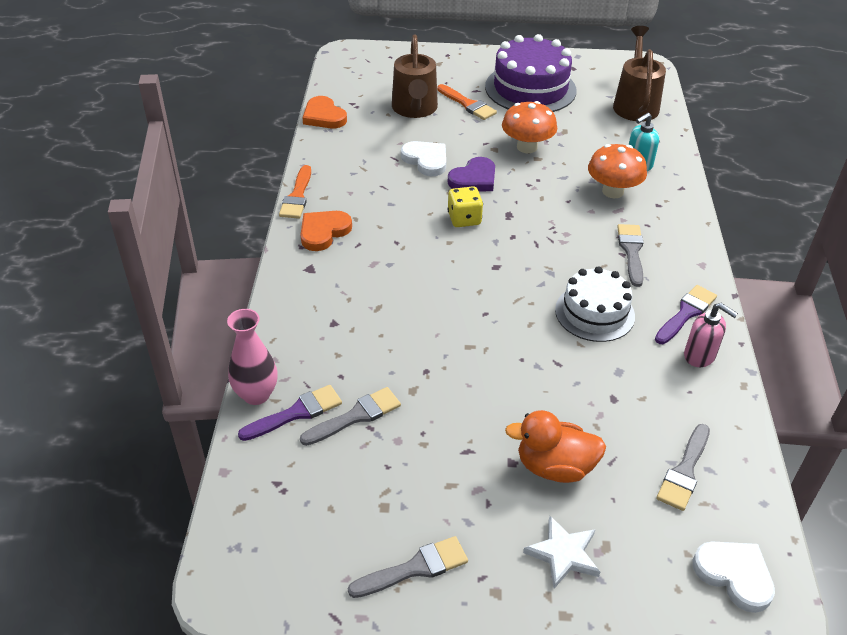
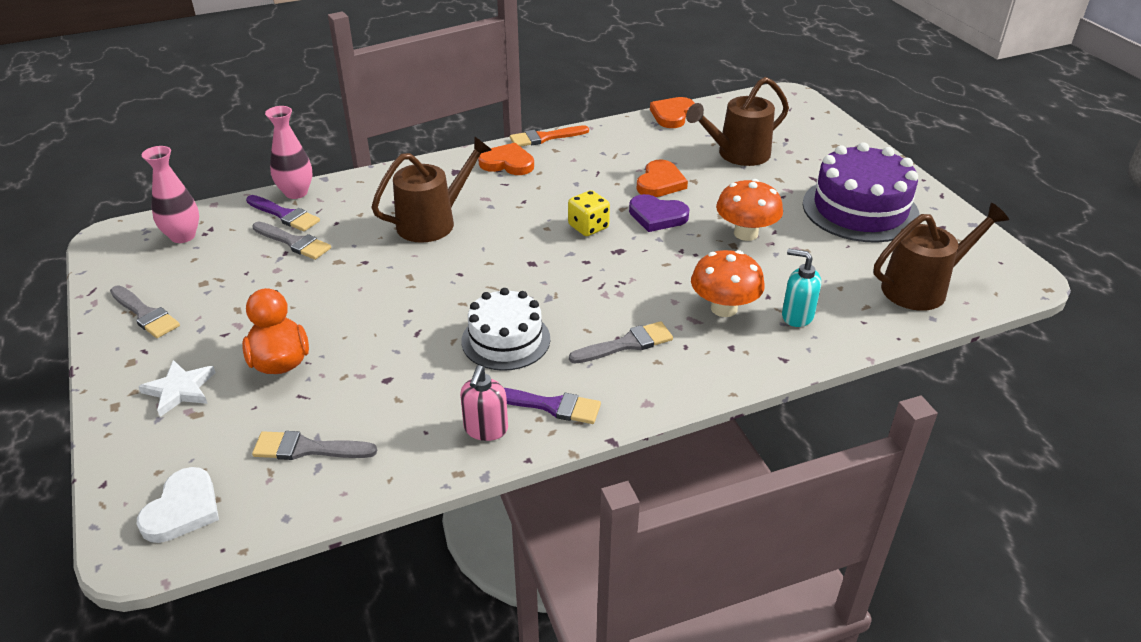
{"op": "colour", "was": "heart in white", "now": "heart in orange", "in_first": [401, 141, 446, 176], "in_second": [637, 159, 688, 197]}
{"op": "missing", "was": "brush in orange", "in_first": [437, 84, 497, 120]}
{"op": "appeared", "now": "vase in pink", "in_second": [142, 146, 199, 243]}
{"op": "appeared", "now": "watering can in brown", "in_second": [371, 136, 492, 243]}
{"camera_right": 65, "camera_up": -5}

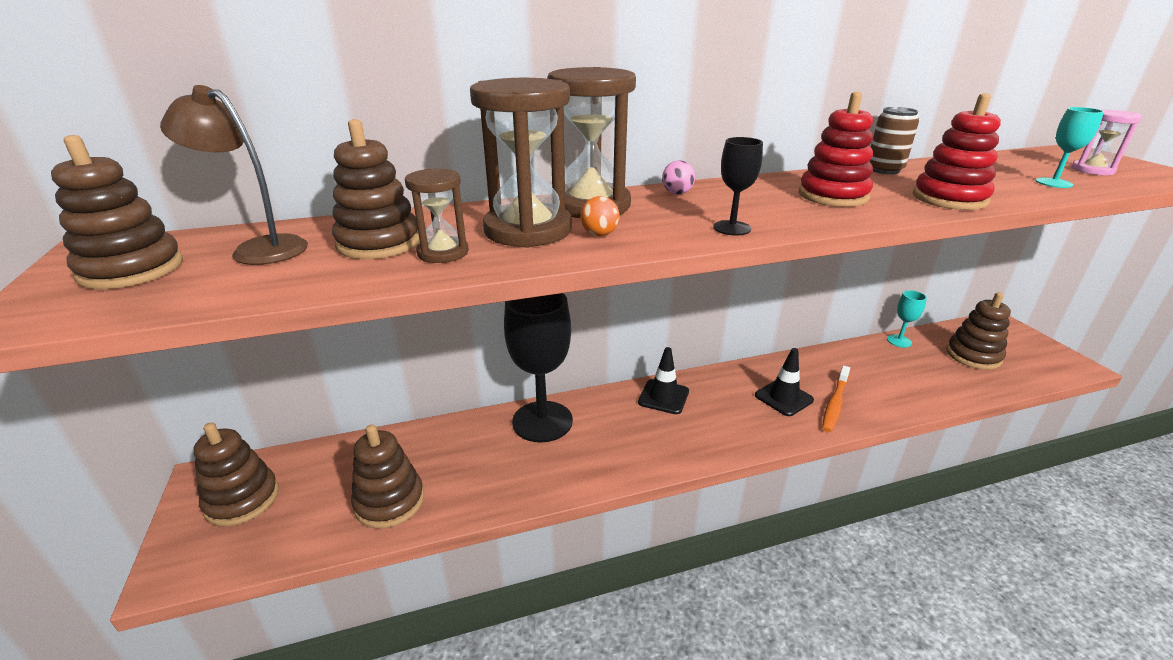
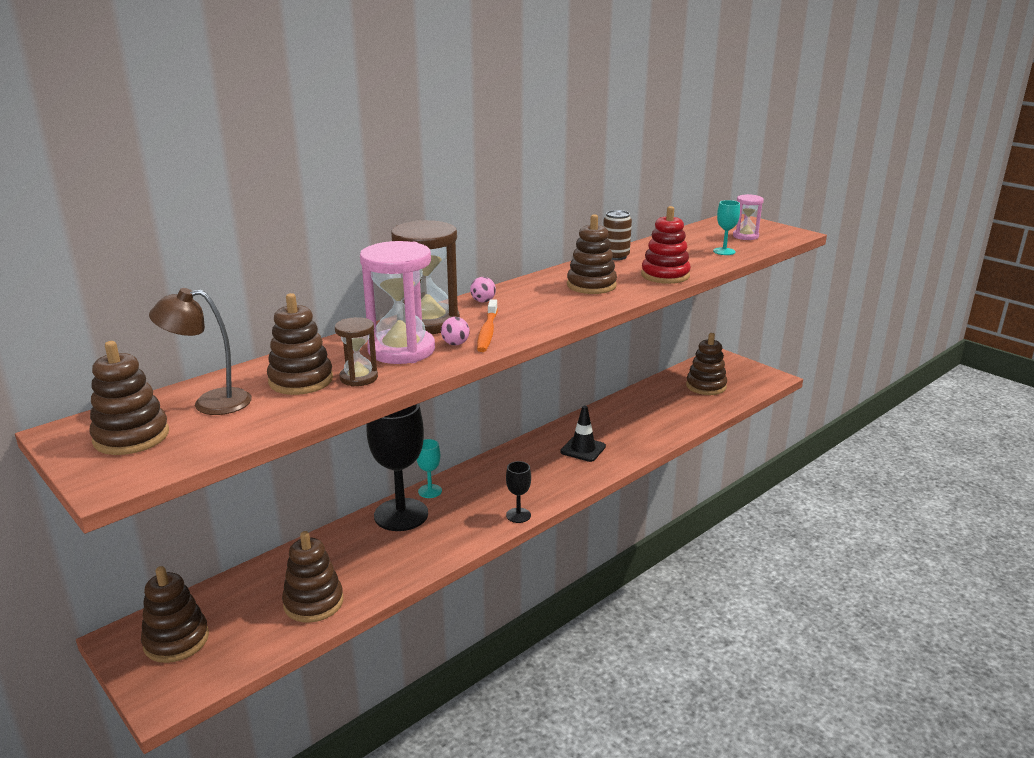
{"op": "colour", "was": "hourglass in brown", "now": "hourglass in pink", "in_first": [470, 78, 572, 248], "in_second": [360, 241, 435, 364]}
{"op": "colour", "was": "ball in orange", "now": "ball in pink", "in_first": [580, 196, 620, 236], "in_second": [441, 317, 470, 345]}
{"op": "missing", "was": "traffic cone in black", "in_first": [638, 347, 689, 414]}
{"op": "relocated", "was": "goblet in black", "in_first": [713, 137, 763, 236], "in_second": [506, 461, 531, 523]}
{"op": "colour", "was": "stacking toy in red", "now": "stacking toy in brown", "in_first": [799, 92, 873, 207], "in_second": [567, 214, 617, 294]}
{"op": "relocated", "was": "toothbrush in orange", "in_first": [822, 366, 850, 432], "in_second": [477, 299, 498, 352]}
{"op": "relocated", "was": "goblet in turquoise", "in_first": [887, 290, 927, 348], "in_second": [417, 439, 442, 498]}
{"camera_right": -25, "camera_up": -5}

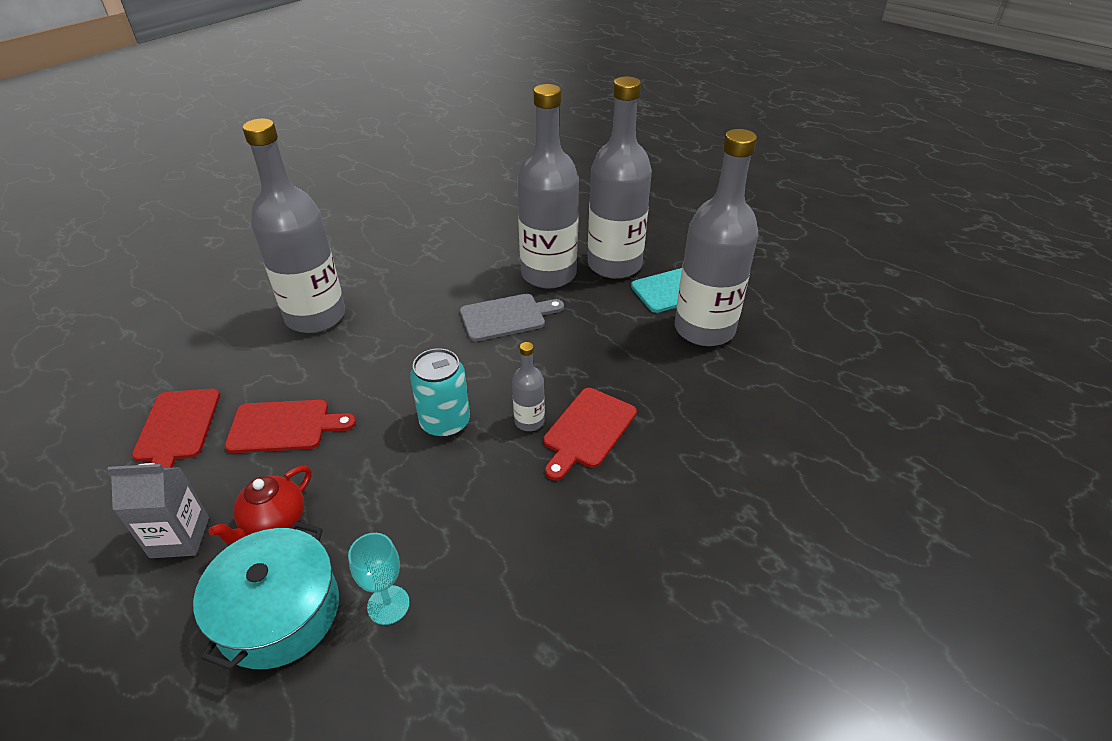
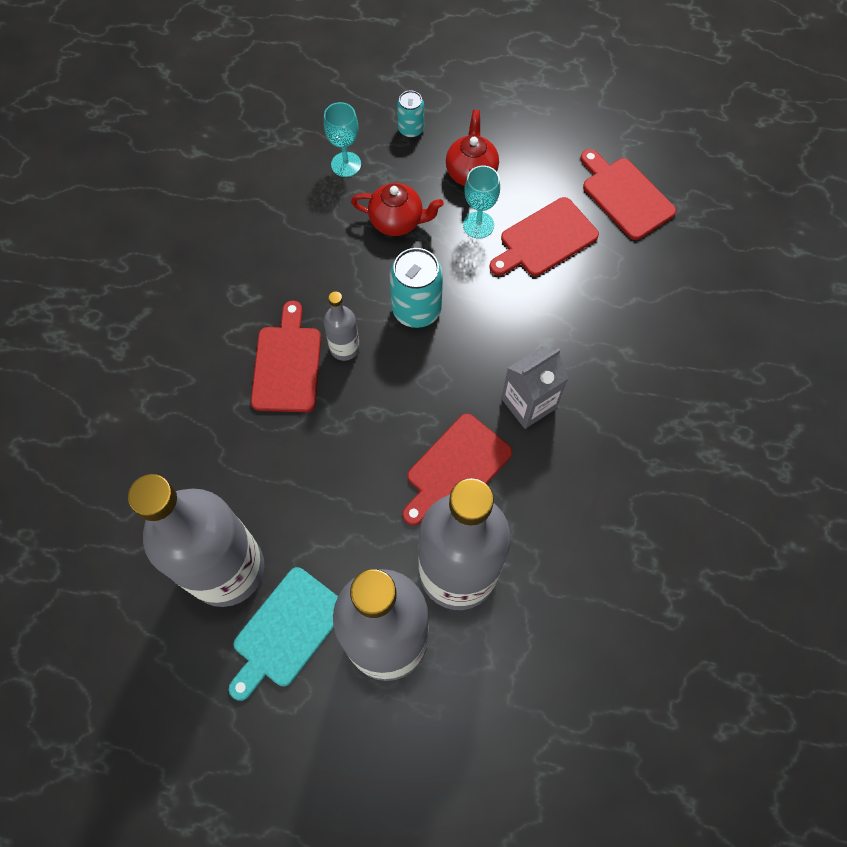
{"op": "relocated", "was": "carton in grey", "in_first": [107, 463, 209, 558], "in_second": [501, 346, 568, 429]}
{"op": "exchanged", "was": "pot in turquoise", "now": "can in turquoise", "in_first": [193, 521, 339, 670], "in_second": [397, 91, 424, 138]}
{"op": "missing", "was": "bottle in grey", "in_first": [243, 119, 345, 333]}
{"op": "colour", "was": "cutting board in grey", "now": "cutting board in red", "in_first": [460, 294, 564, 342], "in_second": [402, 413, 512, 526]}
{"op": "appeared", "now": "teapot in red", "in_second": [351, 183, 444, 236]}
{"op": "appeared", "now": "goblet in turquoise", "in_second": [463, 166, 500, 239]}
{"camera_right": 150, "camera_up": 25}

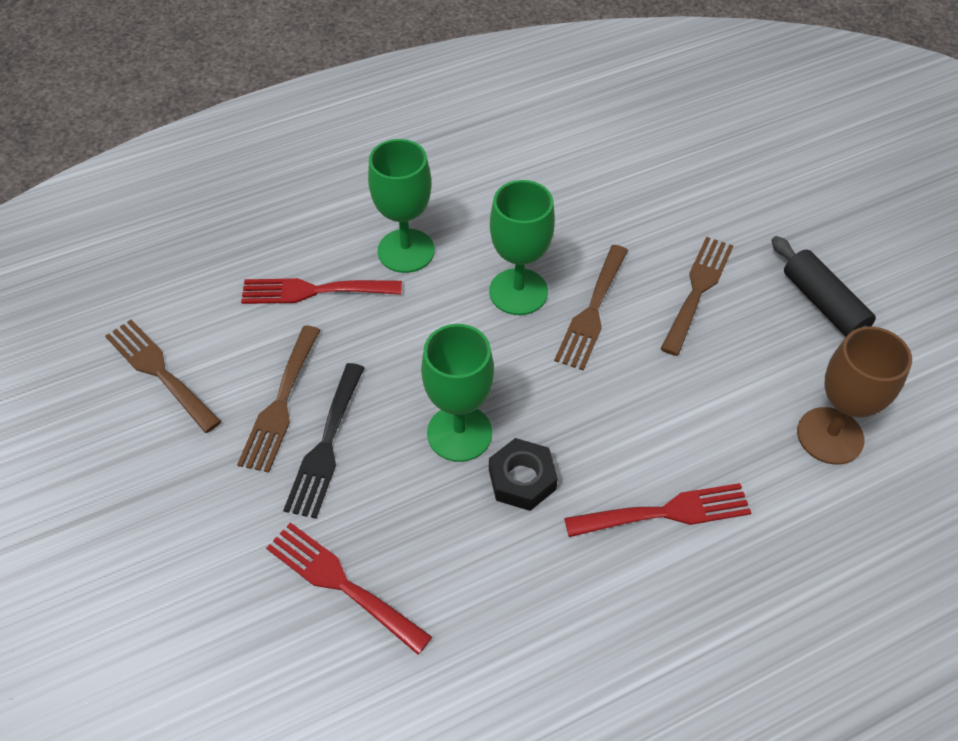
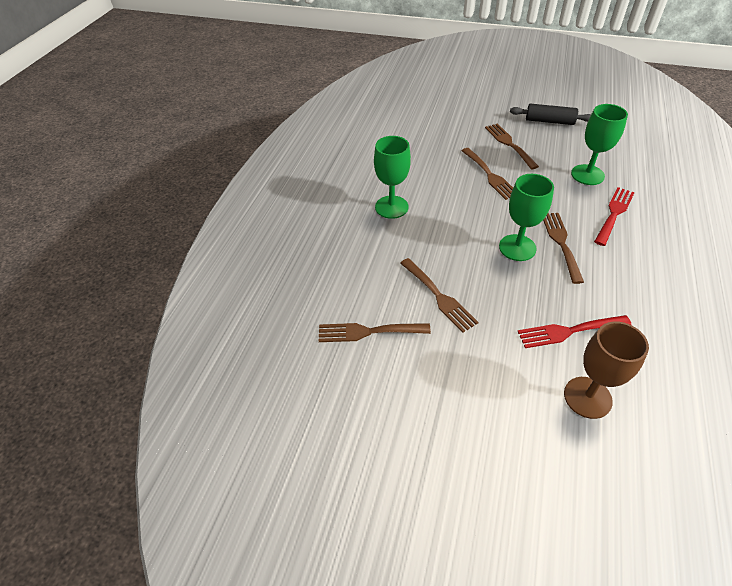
{"op": "missing", "was": "fork in red", "in_first": [241, 278, 402, 304]}
{"op": "missing", "was": "fork in black", "in_first": [283, 363, 365, 519]}
{"op": "relocated", "was": "goblet in green", "in_first": [489, 180, 555, 315], "in_second": [571, 104, 628, 185]}
{"op": "exchanged", "was": "nut in black", "now": "fork in brown", "in_first": [489, 438, 558, 511], "in_second": [543, 213, 584, 284]}
{"op": "relocated", "was": "goblet in brown", "in_first": [797, 327, 912, 465], "in_second": [564, 321, 649, 419]}
{"camera_right": -45, "camera_up": -5}

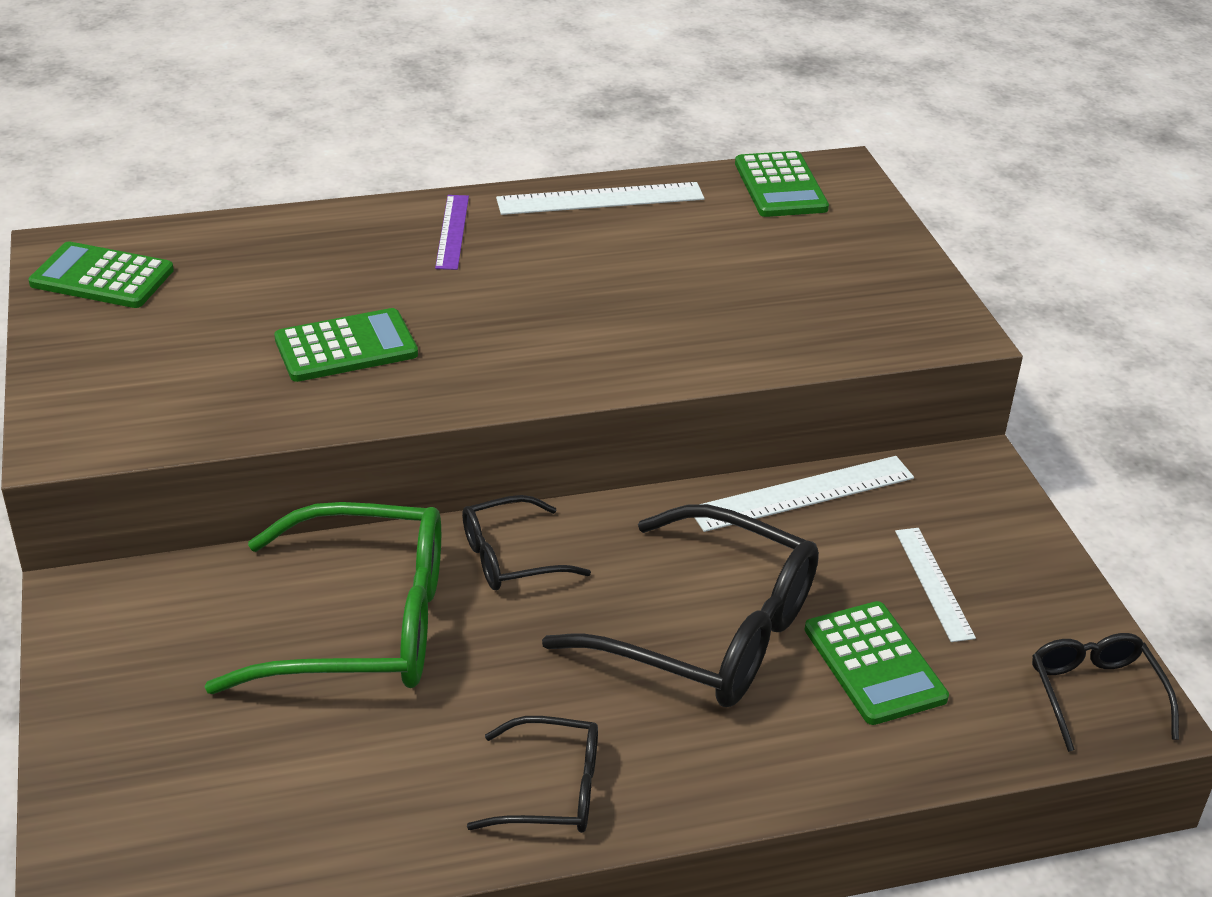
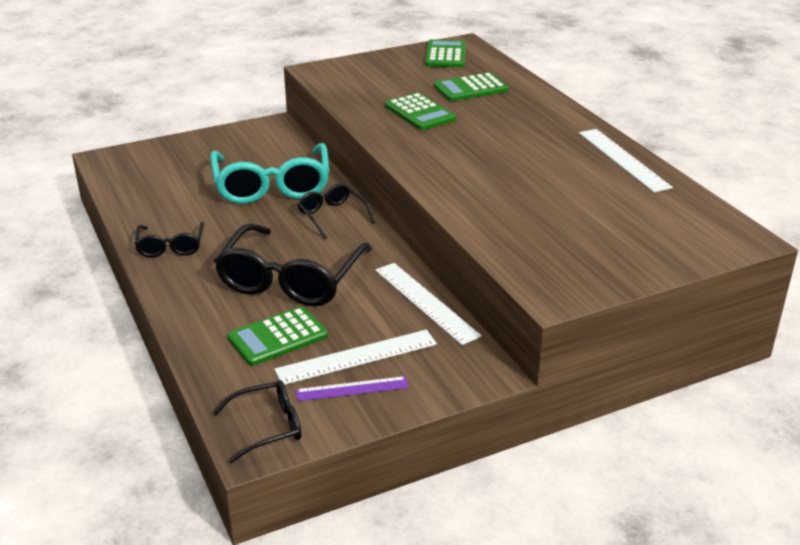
{"op": "colour", "was": "glasses in green", "now": "glasses in turquoise", "in_first": [205, 502, 441, 694], "in_second": [210, 143, 329, 204]}
{"op": "relocated", "was": "ruler in purple", "in_first": [435, 195, 469, 270], "in_second": [296, 376, 409, 401]}
{"op": "relocated", "was": "calculator in green", "in_first": [735, 151, 829, 217], "in_second": [434, 72, 509, 101]}
{"op": "size", "was": "ruler in white", "in_first": [895, 528, 976, 642], "in_second": [274, 330, 437, 385], "ratio": 1.53}
{"camera_right": 80, "camera_up": -5}

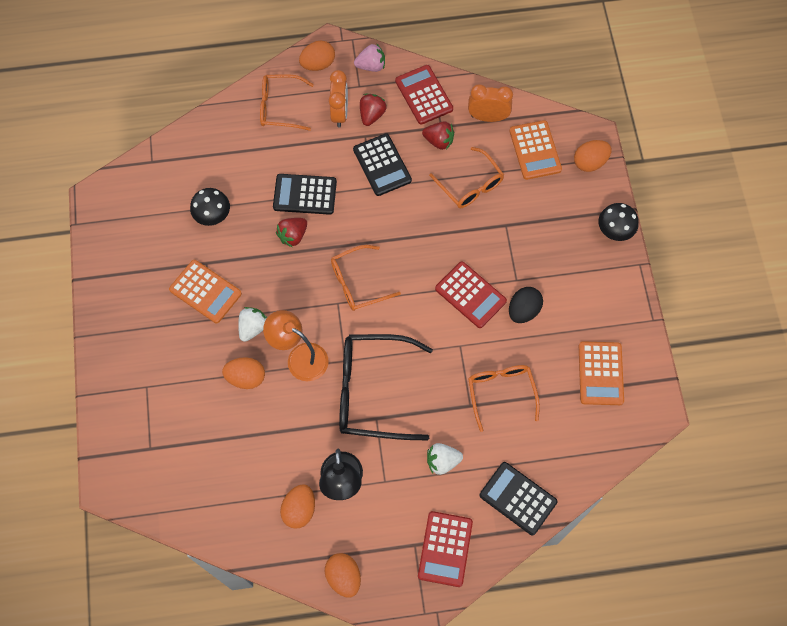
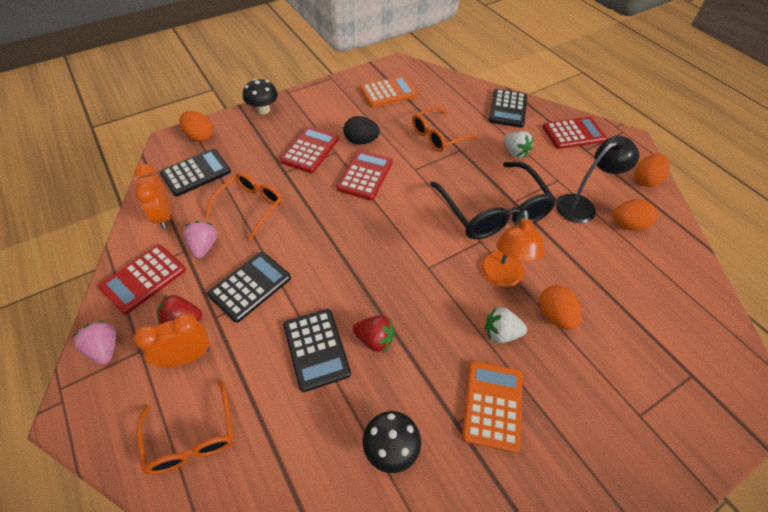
{"op": "missing", "was": "egg in orange", "in_first": [299, 41, 335, 71]}
{"op": "missing", "was": "glasses in orange", "in_first": [331, 245, 401, 311]}
{"op": "colour", "was": "strawberry in red", "now": "strawberry in pink", "in_first": [422, 121, 454, 150], "in_second": [183, 221, 217, 258]}
{"op": "colour", "was": "calculator in orange", "now": "calculator in black", "in_first": [509, 120, 562, 180], "in_second": [160, 149, 231, 197]}
{"op": "appeared", "now": "calculator in red", "in_second": [280, 126, 339, 173]}
{"camera_right": -115, "camera_up": -15}

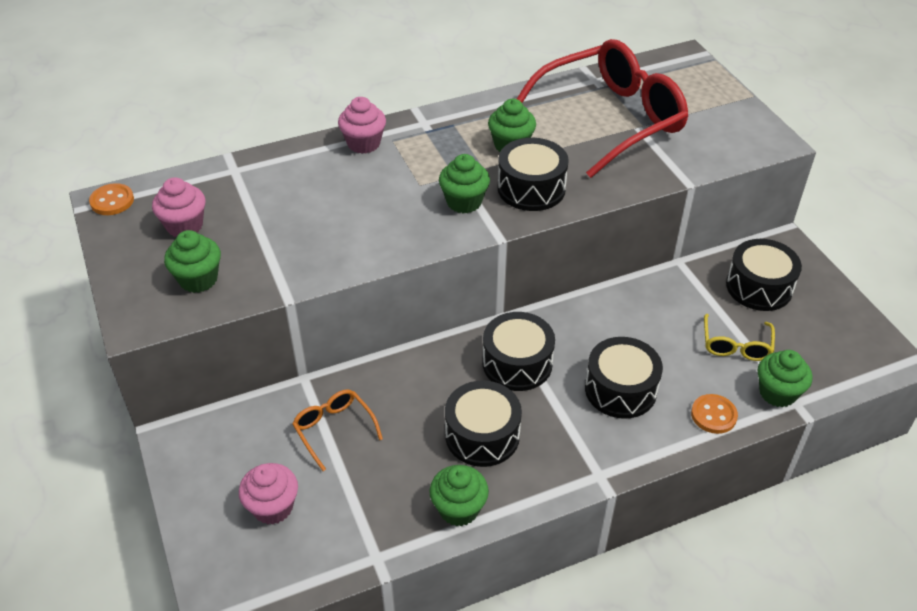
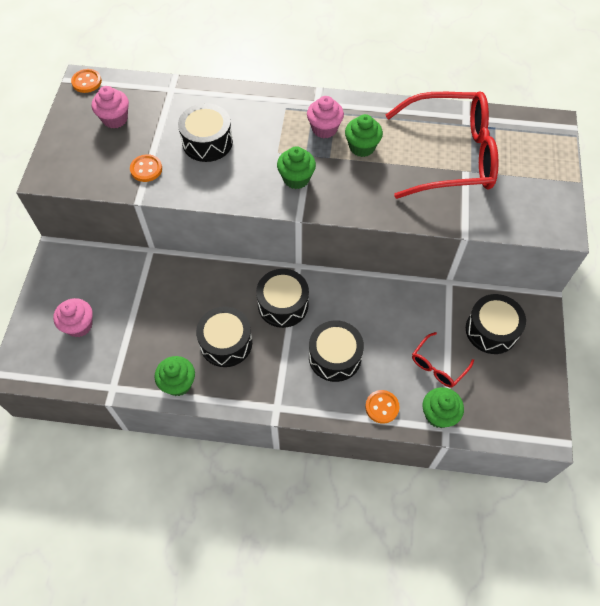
{"op": "missing", "was": "cupcake in green", "in_first": [164, 230, 221, 293]}
{"op": "missing", "was": "glasses in orange", "in_first": [292, 389, 383, 471]}
{"op": "relocated", "was": "cupcake in pink", "in_first": [338, 97, 386, 154], "in_second": [307, 96, 344, 138]}
{"op": "relocated", "was": "drum in black", "in_first": [498, 138, 569, 211], "in_second": [178, 103, 233, 162]}
{"op": "colour", "was": "glasses in yellow", "now": "glasses in red", "in_first": [704, 314, 775, 361], "in_second": [412, 332, 474, 387]}
{"op": "appeared", "now": "button in orange", "in_second": [130, 154, 162, 182]}
{"camera_right": 30, "camera_up": 15}

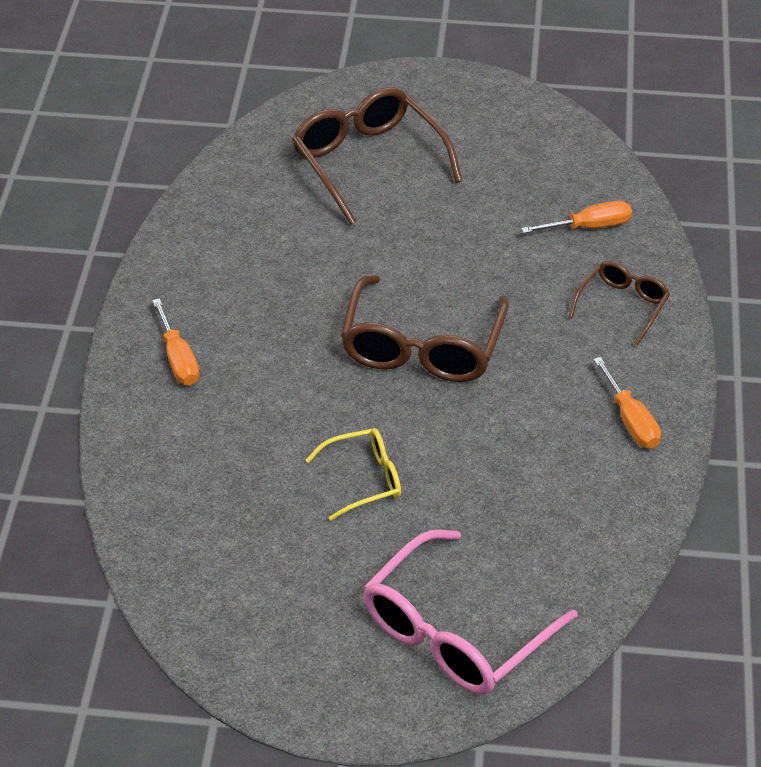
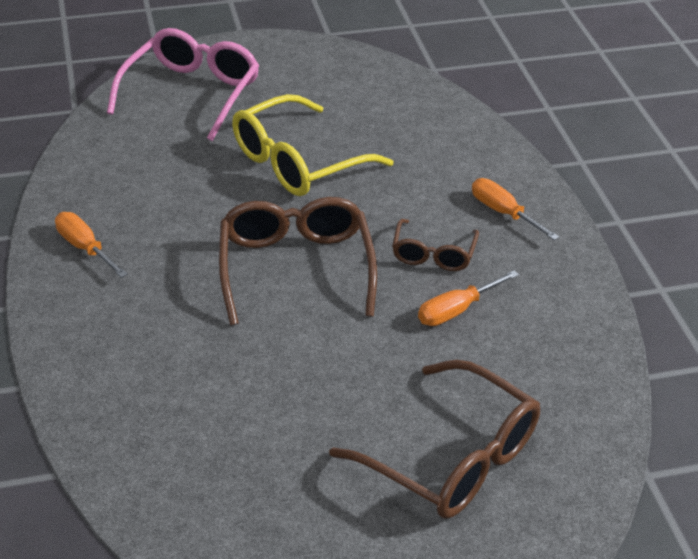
{"op": "size", "was": "glasses in yellow", "in_first": [306, 428, 401, 521], "in_second": [232, 94, 393, 196], "ratio": 1.81}
{"op": "relocated", "was": "screwdriver in orange", "in_first": [521, 201, 632, 233], "in_second": [418, 270, 519, 326]}
{"op": "relocated", "was": "glasses in brown", "in_first": [569, 261, 670, 346], "in_second": [392, 219, 479, 271]}
{"camera_right": 160, "camera_up": -5}

